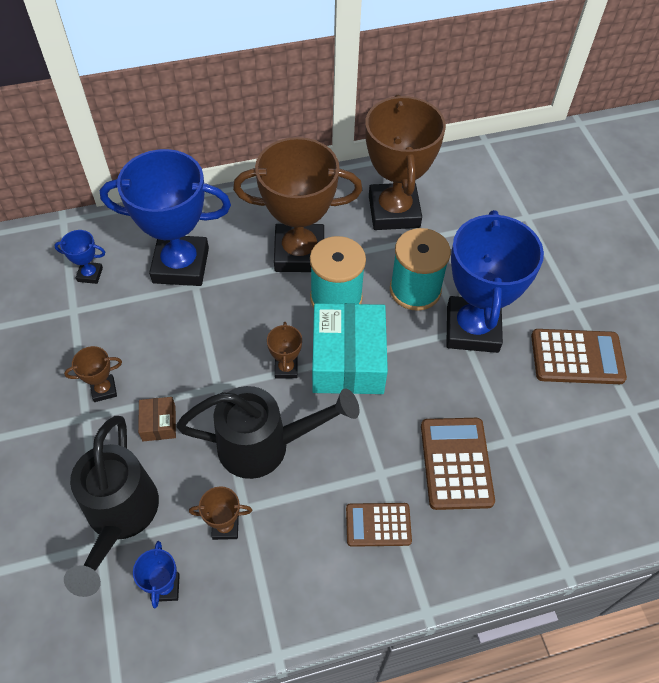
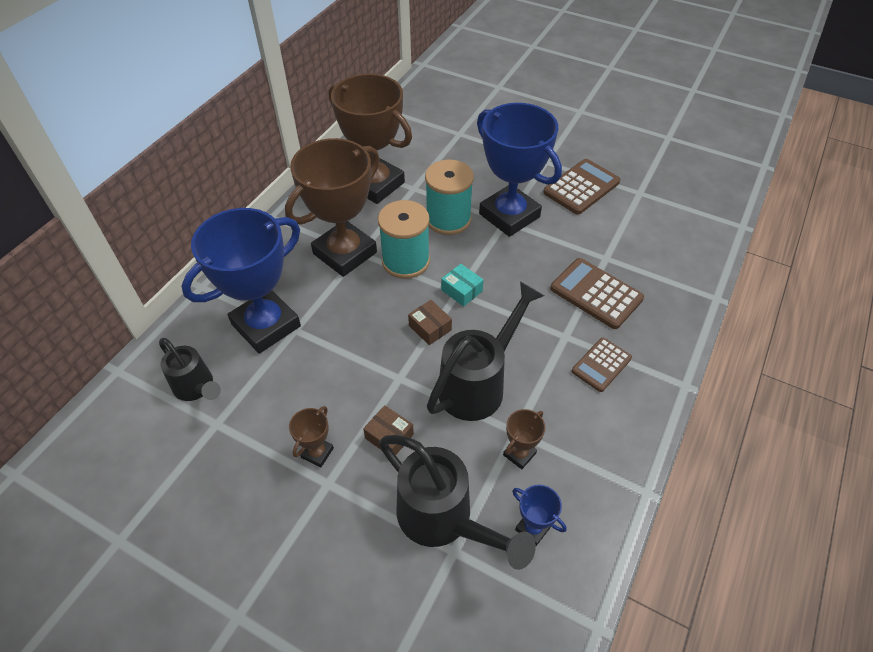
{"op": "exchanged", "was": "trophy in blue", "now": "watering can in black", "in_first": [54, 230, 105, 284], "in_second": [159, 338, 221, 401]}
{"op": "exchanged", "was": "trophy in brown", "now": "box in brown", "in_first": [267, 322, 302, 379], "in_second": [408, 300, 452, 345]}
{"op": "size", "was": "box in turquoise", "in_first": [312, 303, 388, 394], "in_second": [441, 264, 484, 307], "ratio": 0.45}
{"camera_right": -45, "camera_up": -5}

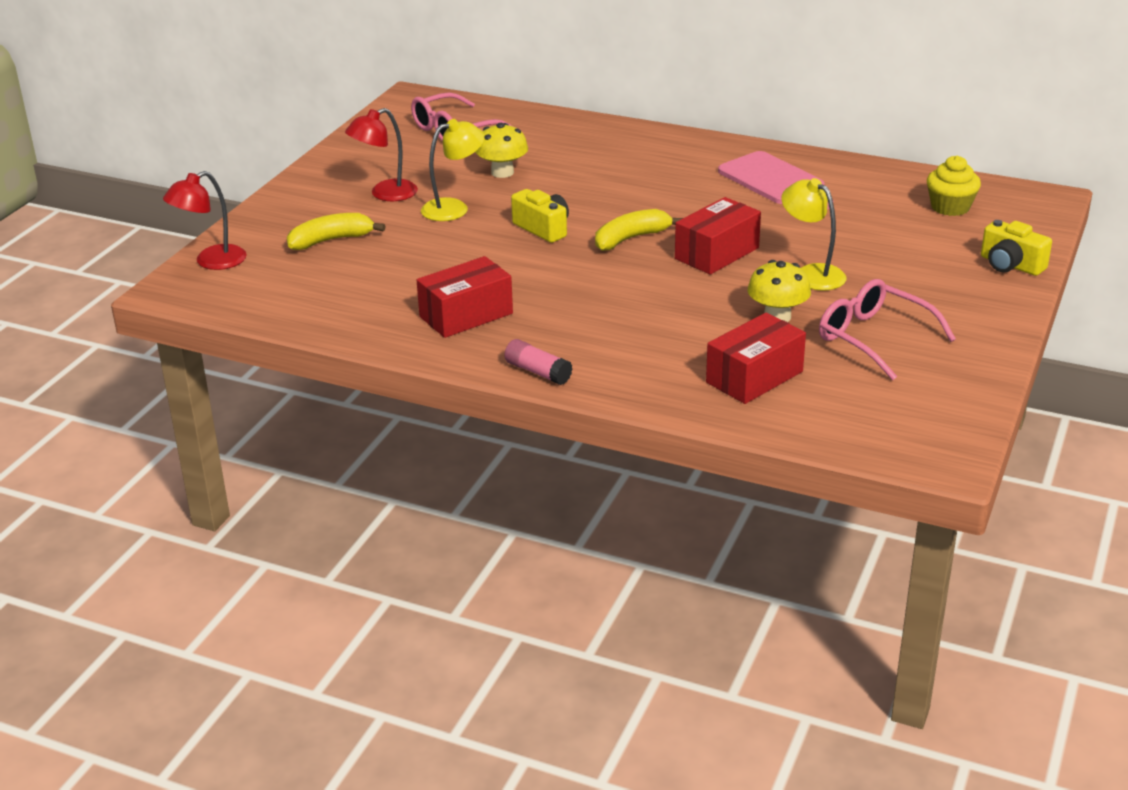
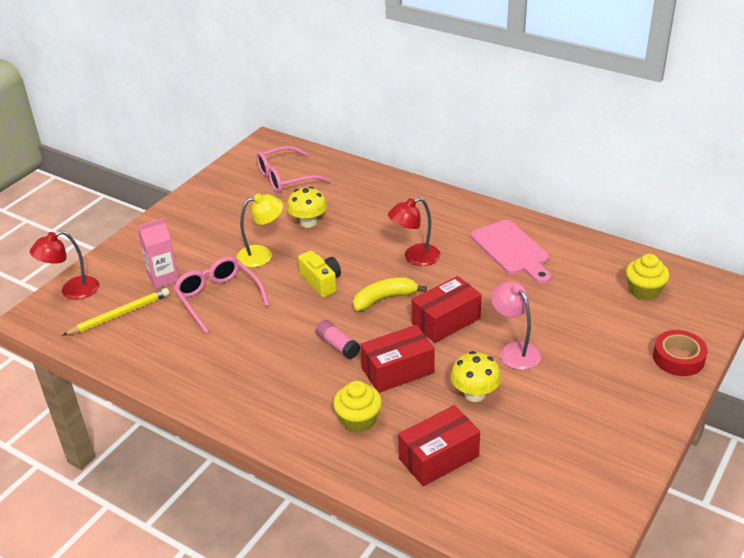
{"op": "exchanged", "was": "banana in yellow", "now": "carton in pink", "in_first": [287, 213, 386, 250], "in_second": [138, 218, 179, 289]}
{"op": "relocated", "was": "lamp in red", "in_first": [345, 108, 418, 201], "in_second": [388, 198, 440, 266]}
{"op": "relocated", "was": "box in red", "in_first": [417, 256, 513, 338], "in_second": [360, 325, 435, 393]}
{"op": "relocated", "was": "glue stick in pink", "in_first": [504, 339, 572, 385], "in_second": [316, 320, 360, 359]}
{"op": "colour", "was": "lamp in yellow", "now": "lamp in pink", "in_first": [781, 178, 847, 291], "in_second": [491, 281, 541, 370]}
{"op": "relocated", "was": "glasses in pink", "in_first": [819, 279, 956, 380], "in_second": [173, 256, 269, 334]}
{"op": "exchanged", "was": "camera in yellow", "now": "tape in red", "in_first": [981, 220, 1052, 276], "in_second": [653, 330, 708, 376]}
{"op": "appeared", "now": "pencil in yellow", "in_second": [62, 288, 170, 336]}
{"op": "appeared", "now": "cupcake in yellow", "in_second": [333, 381, 382, 433]}
{"camera_right": 10, "camera_up": 5}

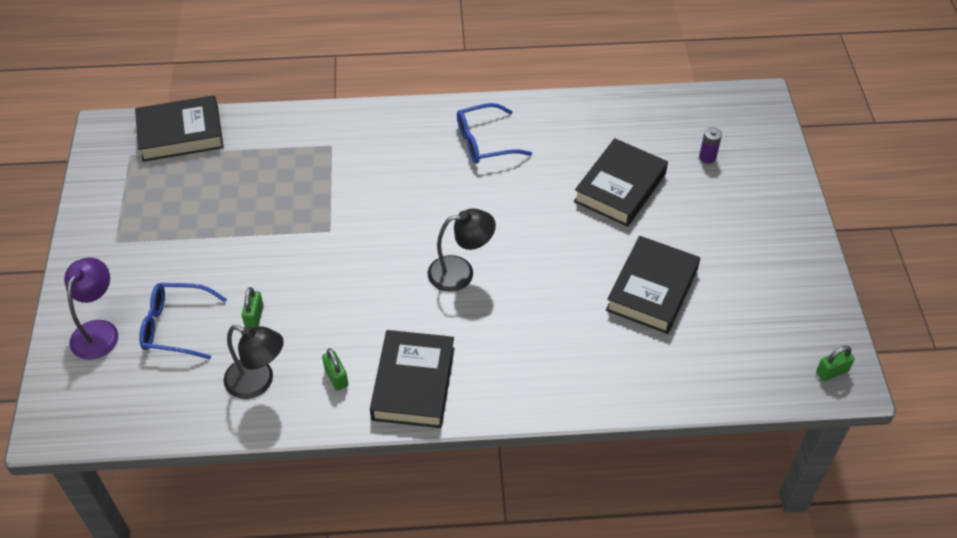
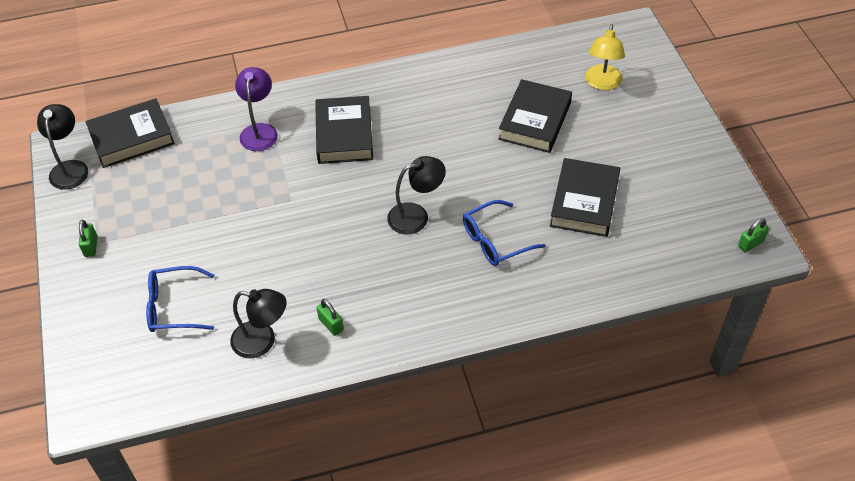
{"op": "relocated", "was": "lamp in purple", "in_first": [64, 258, 118, 360], "in_second": [235, 67, 278, 151]}
{"op": "relocated", "was": "padlock in green", "in_first": [241, 287, 264, 328], "in_second": [79, 220, 97, 257]}
{"op": "relocated", "was": "book in black", "in_first": [370, 330, 455, 428], "in_second": [315, 96, 373, 164]}
{"op": "relocated", "was": "glasses in blue", "in_first": [457, 103, 532, 164], "in_second": [463, 200, 546, 266]}
{"op": "exchanged", "was": "battery in purple", "now": "lamp in yellow", "in_first": [699, 127, 722, 164], "in_second": [585, 24, 625, 90]}
{"op": "appeared", "now": "lamp in black", "in_second": [37, 104, 88, 190]}
{"camera_right": -10, "camera_up": 0}

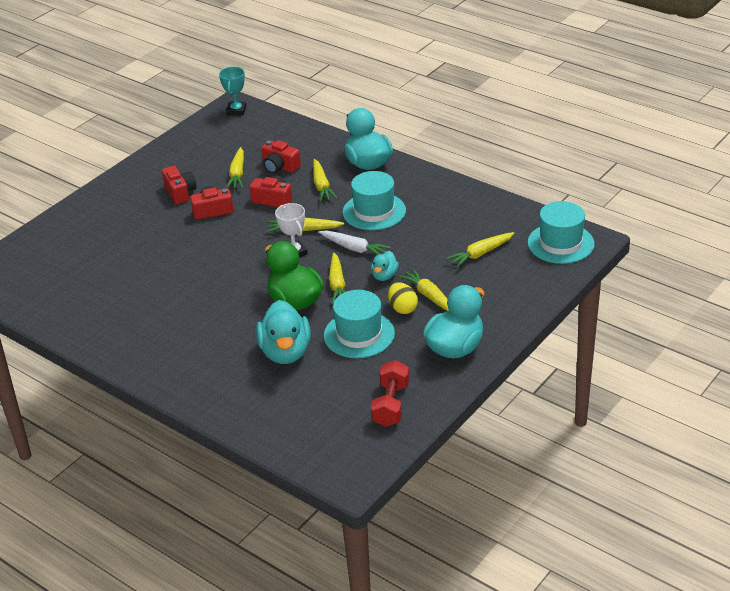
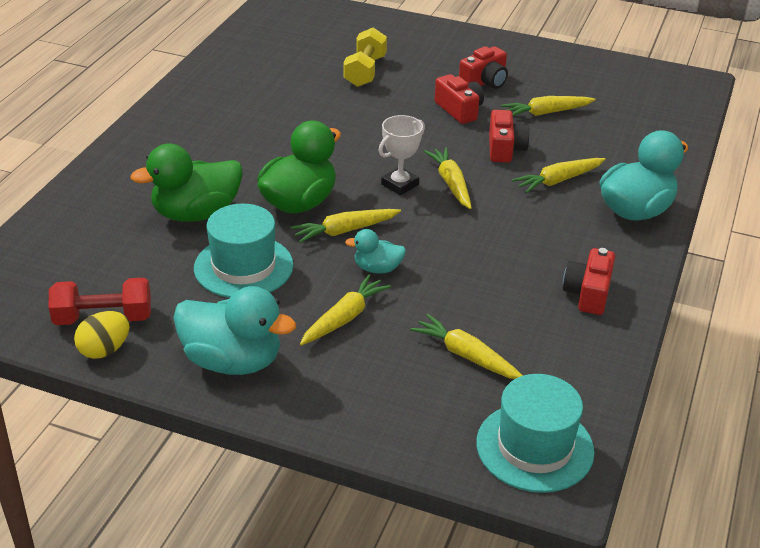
{"op": "missing", "was": "trophy in turquoise", "in_first": [219, 67, 247, 116]}
{"op": "colour", "was": "duck in turquoise", "now": "duck in green", "in_first": [256, 300, 311, 364], "in_second": [131, 143, 243, 222]}
{"op": "relocated", "was": "camera in red", "in_first": [261, 140, 301, 174], "in_second": [563, 248, 615, 315]}
{"op": "missing", "was": "carrot in white", "in_first": [318, 231, 391, 255]}
{"op": "missing", "was": "hat in turquoise", "in_first": [342, 171, 406, 230]}
{"op": "relocated", "was": "egg in yellow", "in_first": [388, 282, 418, 314], "in_second": [74, 311, 130, 359]}
{"op": "appeared", "now": "dumbbell in yellow", "in_second": [343, 27, 387, 87]}
{"camera_right": 70, "camera_up": 0}

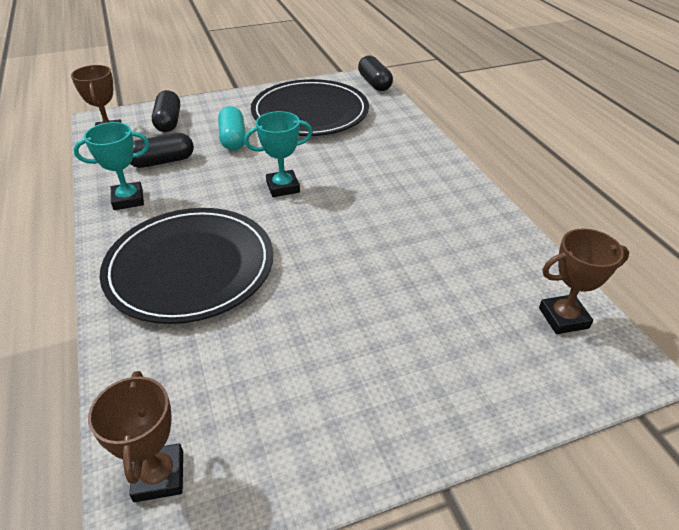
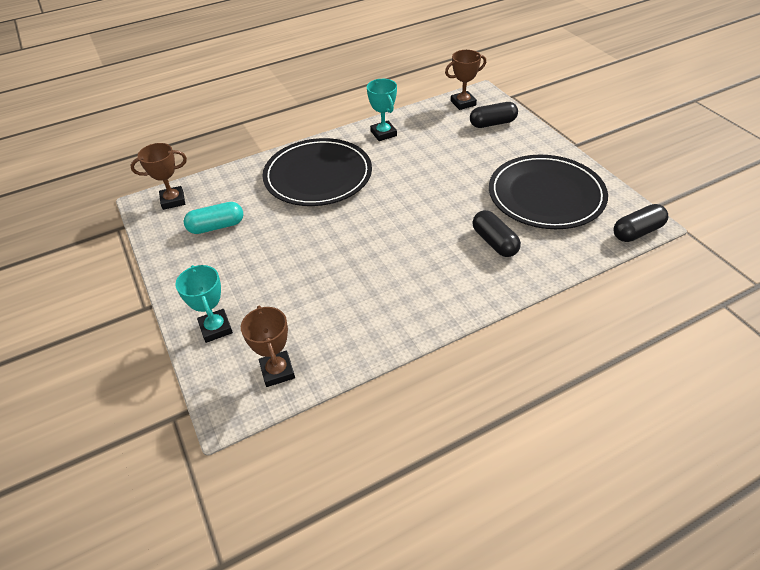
{"op": "relocated", "was": "capsule in black", "in_first": [130, 133, 194, 168], "in_second": [473, 210, 521, 257]}
{"op": "relocated", "was": "capsule in turquoise", "in_first": [218, 106, 246, 151], "in_second": [184, 202, 243, 234]}
{"op": "relocated", "was": "trophy in turquoise", "in_first": [244, 111, 313, 197], "in_second": [175, 265, 233, 343]}
{"camera_right": 85, "camera_up": 5}

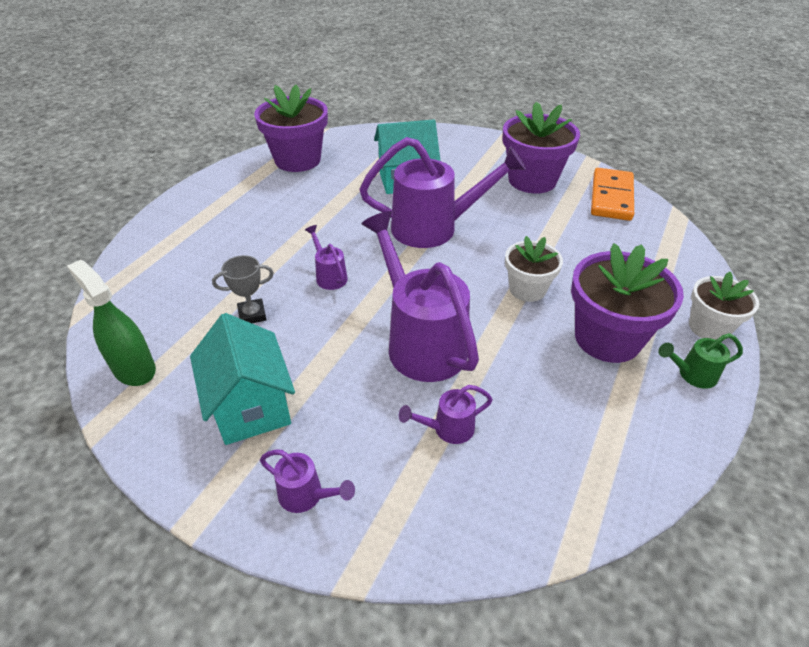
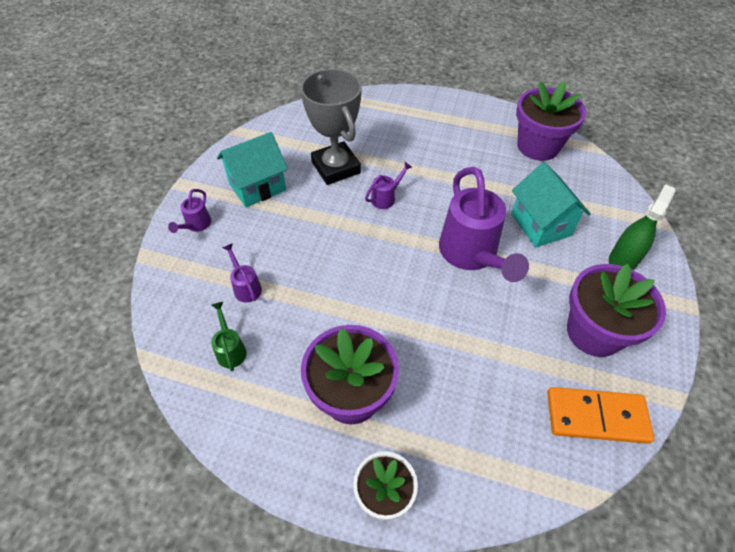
{"op": "relocated", "was": "spray bottle in green", "in_first": [67, 260, 156, 386], "in_second": [609, 184, 676, 270]}
{"op": "size", "was": "trophy in grey", "in_first": [212, 255, 274, 323], "in_second": [300, 69, 362, 185], "ratio": 2.18}
{"op": "missing", "was": "watering can in purple", "in_first": [361, 211, 479, 382]}
{"op": "missing", "was": "flower pot in white", "in_first": [505, 236, 563, 302]}
{"op": "relocated", "was": "watering can in green", "in_first": [658, 333, 743, 389], "in_second": [211, 302, 247, 371]}
{"camera_right": 80, "camera_up": 10}

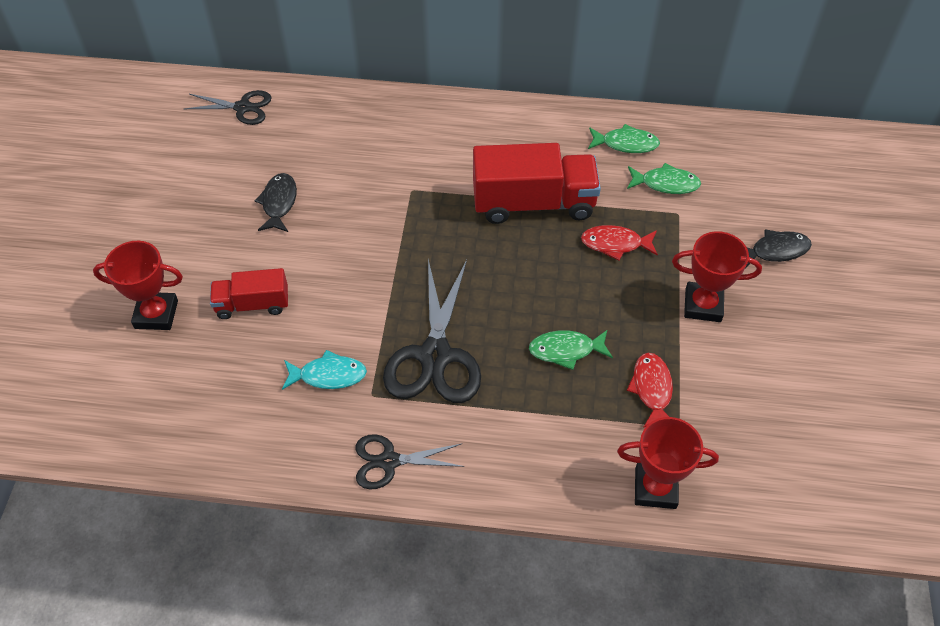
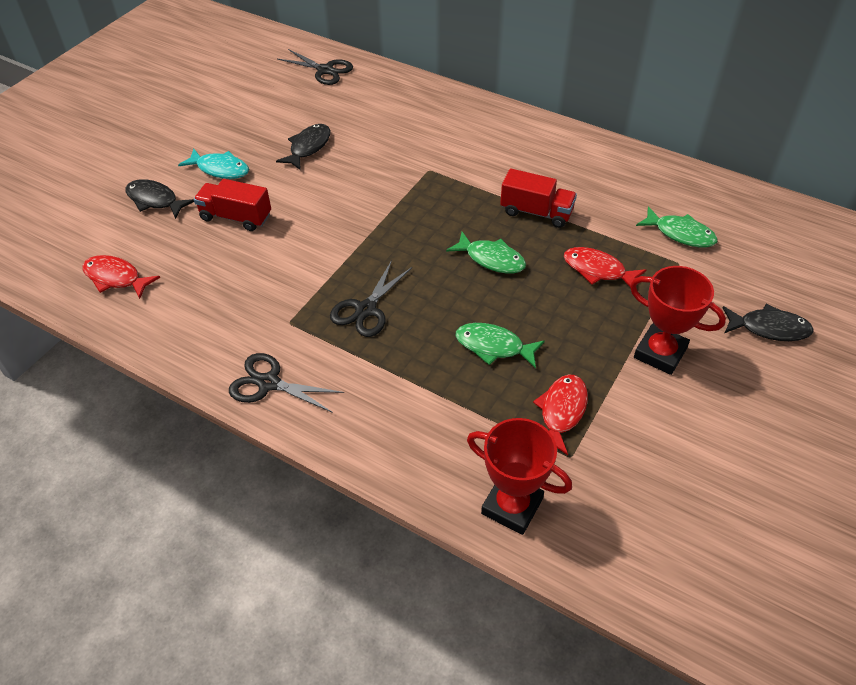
{"op": "exchanged", "was": "trophy in red", "now": "fish in black", "in_first": [93, 241, 183, 330], "in_second": [125, 179, 194, 219]}
{"op": "relocated", "was": "fish in turquoise", "in_first": [282, 350, 367, 390], "in_second": [178, 148, 249, 179]}
{"op": "size", "was": "scissors in black", "in_first": [383, 259, 481, 403], "in_second": [330, 260, 412, 337], "ratio": 0.58}
{"op": "size", "was": "truck in red", "in_first": [473, 143, 601, 224], "in_second": [500, 169, 577, 228], "ratio": 0.57}
{"op": "relocated", "was": "fish in green", "in_first": [588, 124, 660, 153], "in_second": [446, 232, 526, 273]}
{"op": "appeared", "now": "fish in red", "in_second": [82, 255, 160, 299]}
{"camera_right": 25, "camera_up": -5}

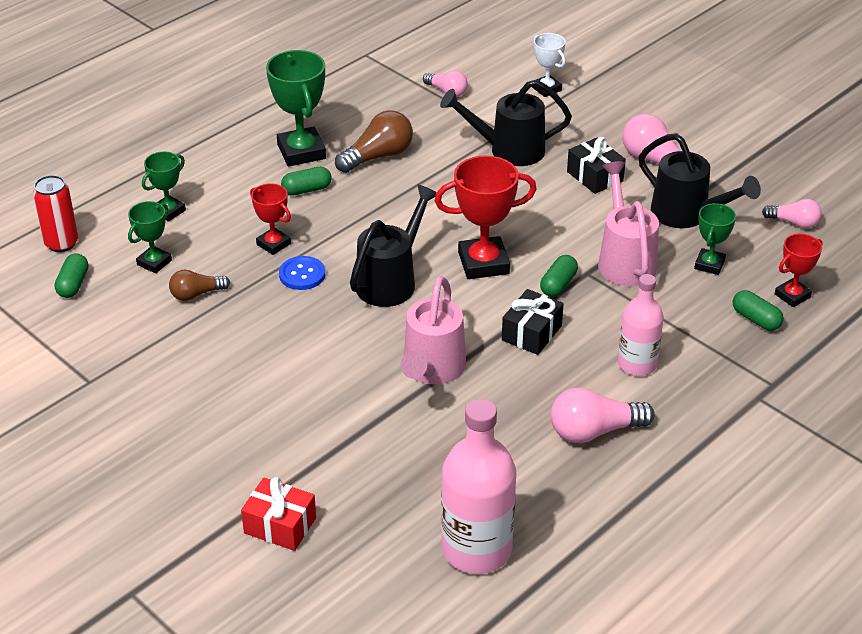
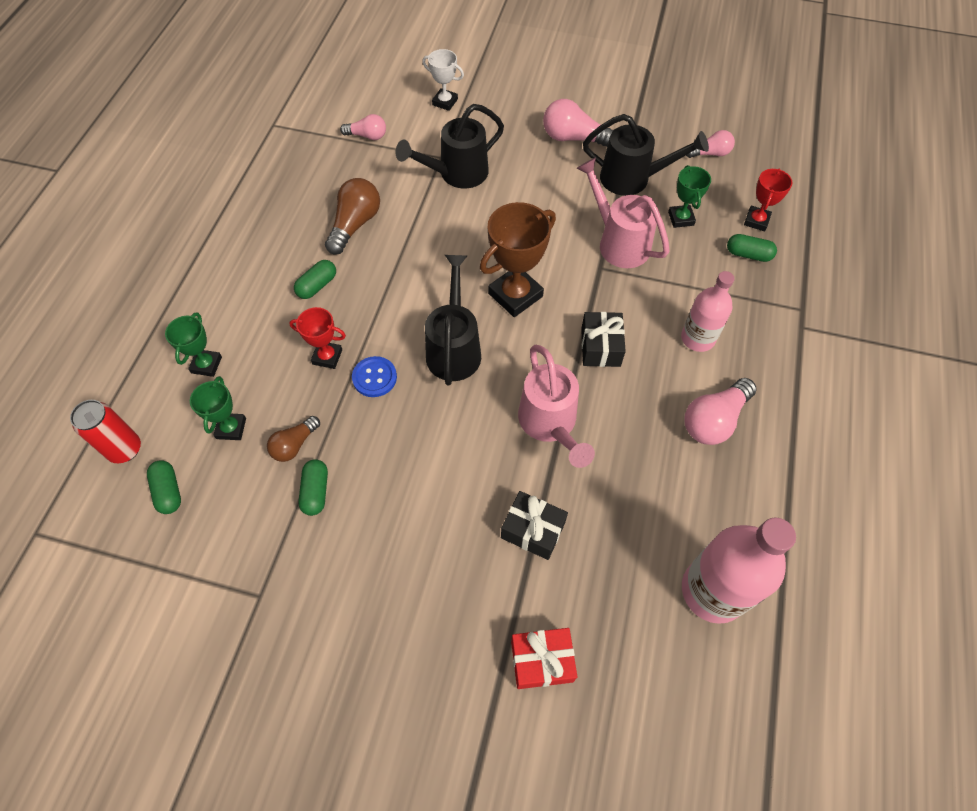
{"op": "missing", "was": "trophy in green", "in_first": [266, 50, 326, 167]}
{"op": "colour", "was": "trophy in red", "now": "trophy in brown", "in_first": [435, 156, 537, 279], "in_second": [480, 202, 556, 317]}
{"op": "relocated", "was": "capsule in green", "in_first": [540, 255, 578, 297], "in_second": [298, 459, 328, 516]}
{"op": "relocated", "was": "gift in black", "in_first": [567, 137, 626, 194], "in_second": [501, 491, 568, 560]}
{"camera_right": -30, "camera_up": 20}

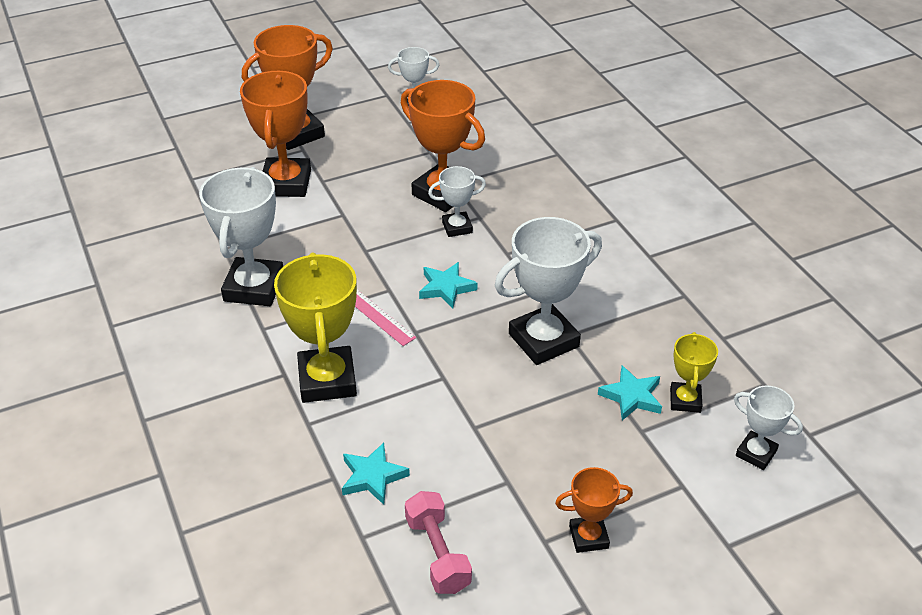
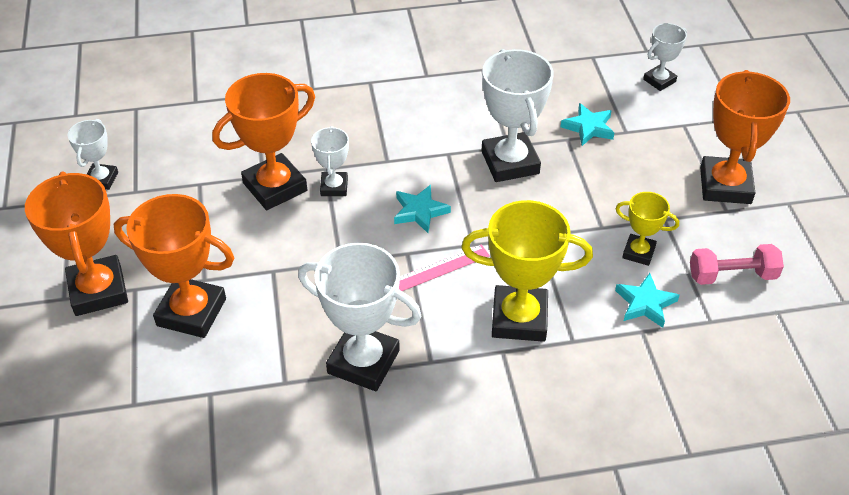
{"op": "size", "was": "trophy in orange", "in_first": [555, 467, 633, 553], "in_second": [700, 70, 790, 204], "ratio": 1.85}
{"op": "relocated", "was": "trophy in yellow", "in_first": [670, 332, 718, 413], "in_second": [615, 192, 679, 266]}
{"camera_right": -75, "camera_up": 5}

